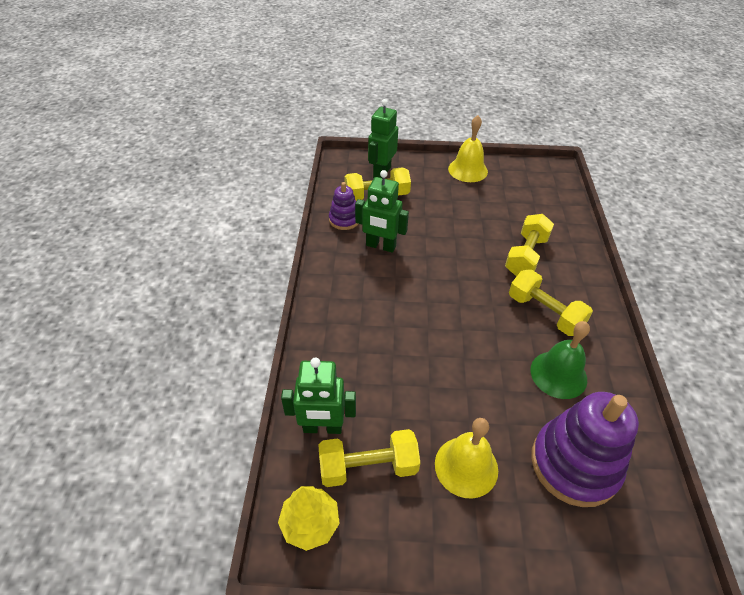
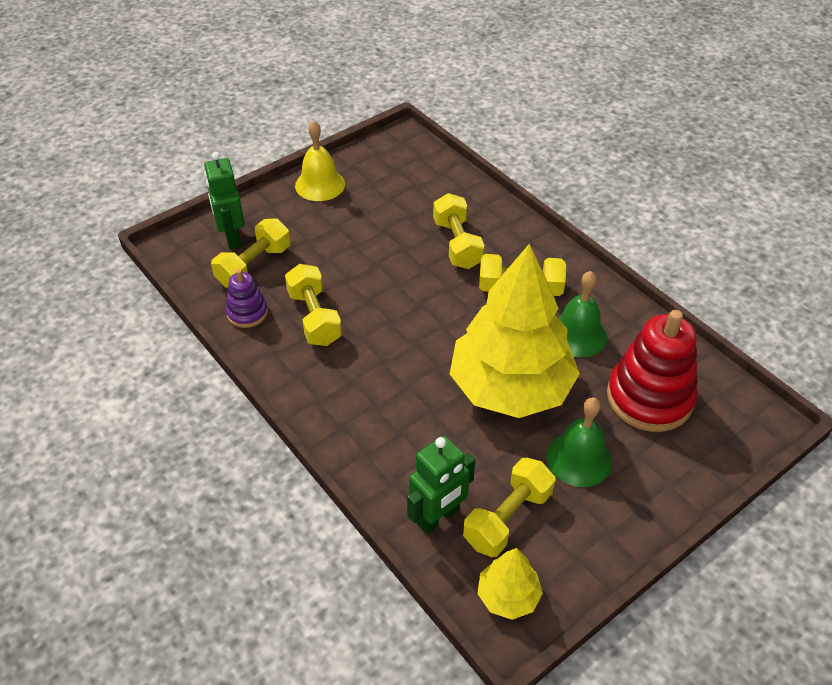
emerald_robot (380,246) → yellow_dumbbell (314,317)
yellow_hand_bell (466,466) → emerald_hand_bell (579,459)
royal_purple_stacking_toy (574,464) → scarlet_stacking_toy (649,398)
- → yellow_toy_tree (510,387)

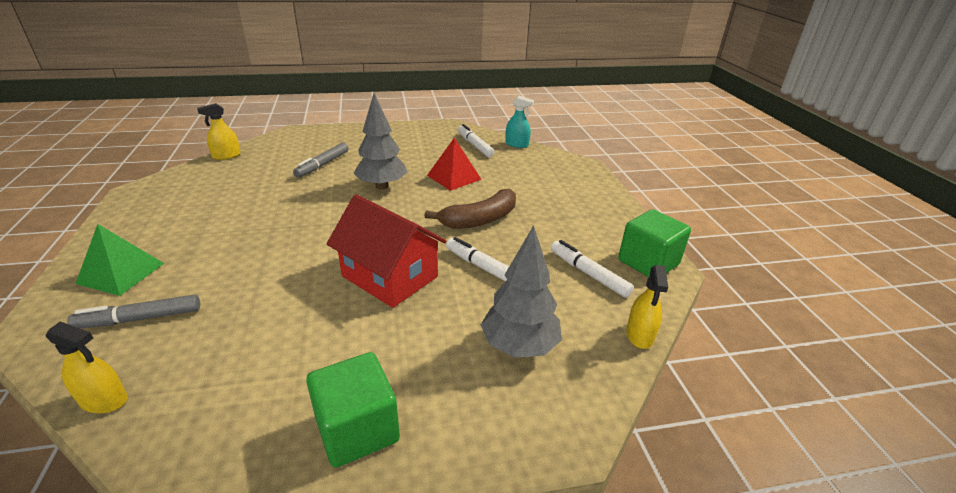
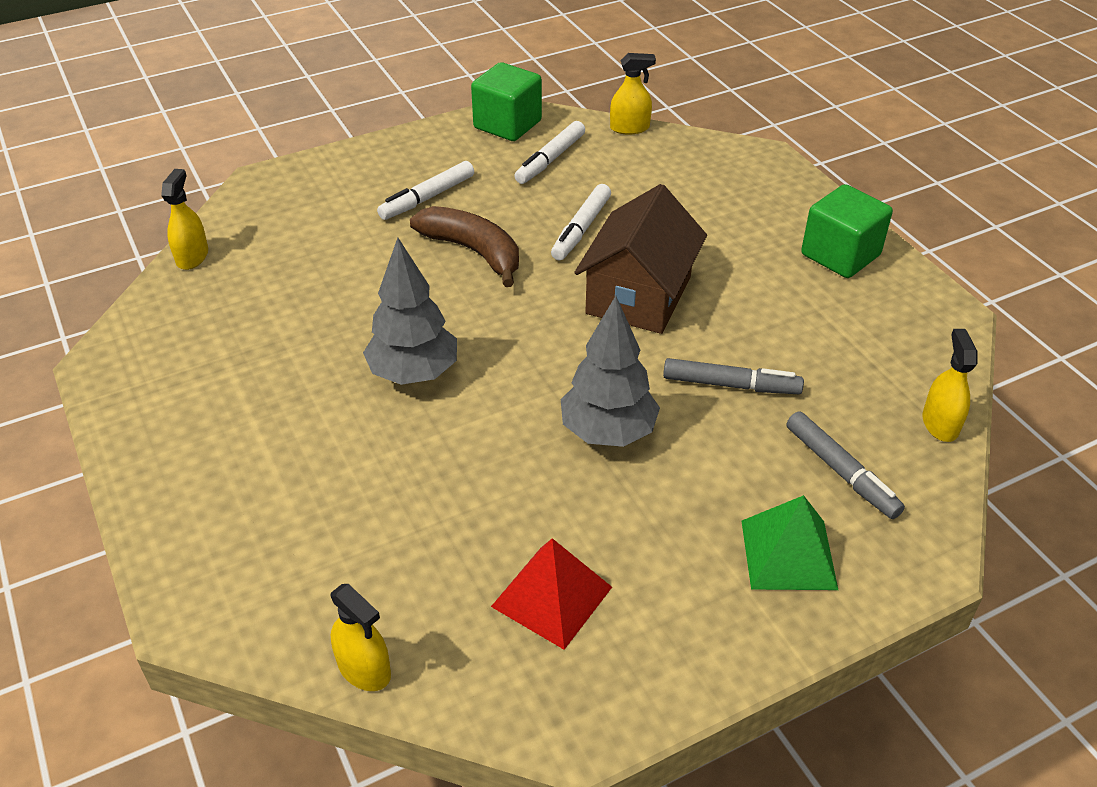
grey_marker_pen (322,165) → grey_marker_pen (731,385), move
scarlet_house (389,276) → brown_house (639,295)
scarlet_solid_pyramid (454,177) → scarlet_solid_pyramid (551,596), move
pure_white_marker_pen (474,145) → pure_white_marker_pen (427,198), move
grey_toy_tree (519,346) → grey_toy_tree (608,432), move
aqua_sprayer (517,144) → yellow_sprayer (192,257)

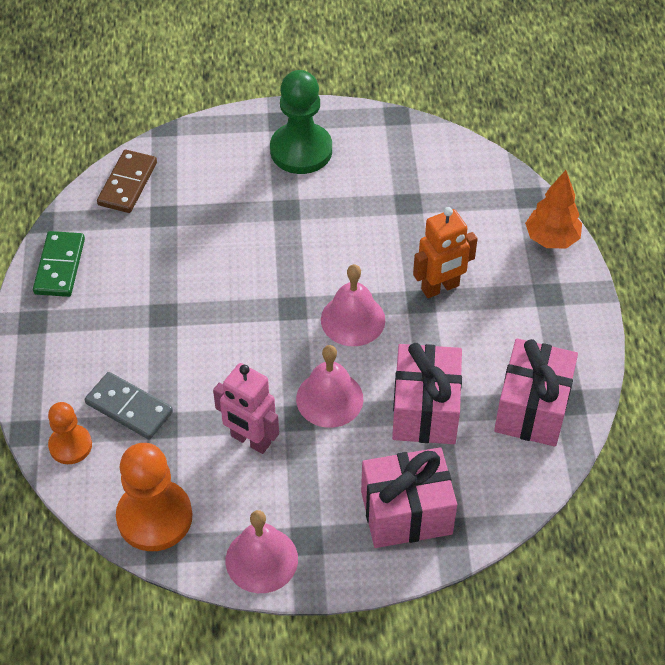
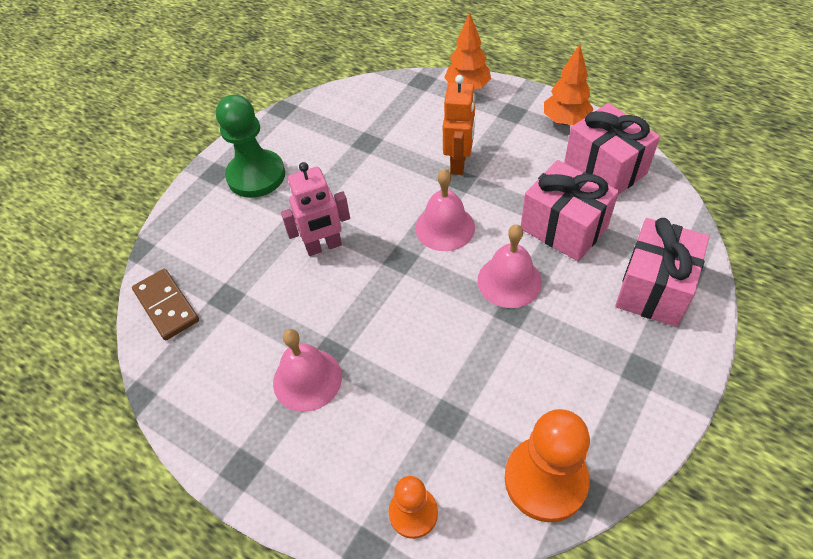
emerald_domino_piece (60,266) → -
grey_domino_piece (129,408) → -
rose-pink_robot (250,440) → rose-pink_robot (324,246), move
rose-pink_hand_bell (261,559) → rose-pink_hand_bell (307,379), move
- → orange_toy_tree (565,121)

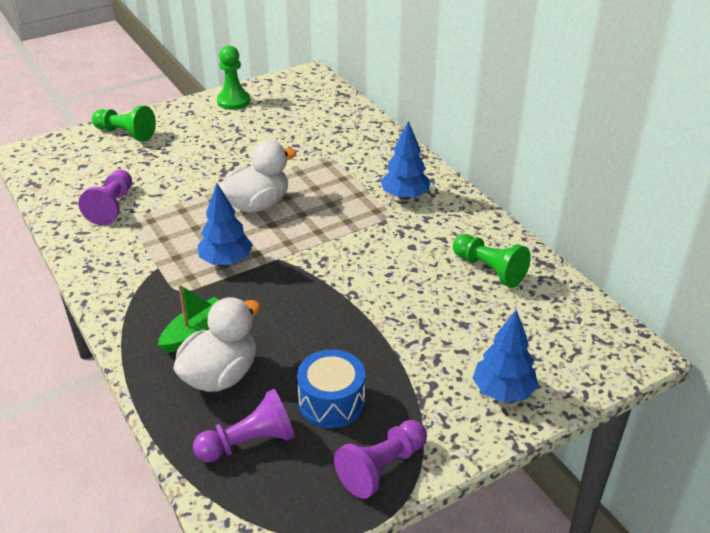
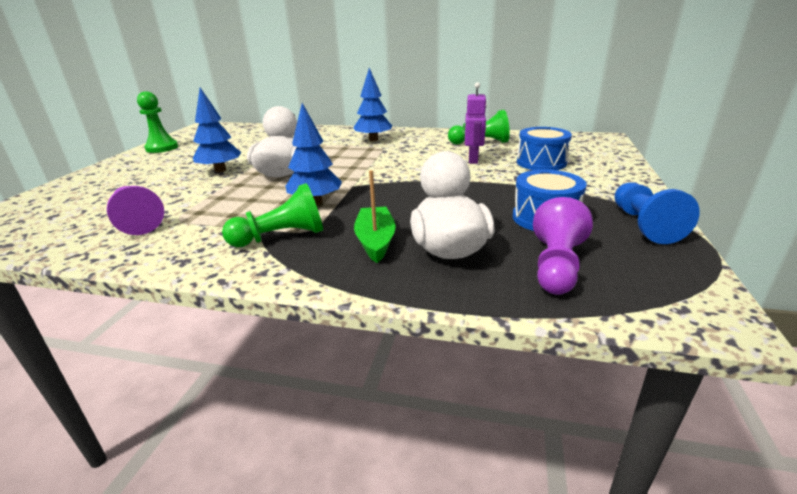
emerald_game_pawn (126,133) → emerald_game_pawn (281,237), move
royal_purple_game_pawn (382,468) → cobalt_game_pawn (643,225)
cobalt_toy_tree (503,392) → cobalt_toy_tree (220,170), move
- → royal_purple_robot (473,160)
- → cobalt_toy_drum (541,162)

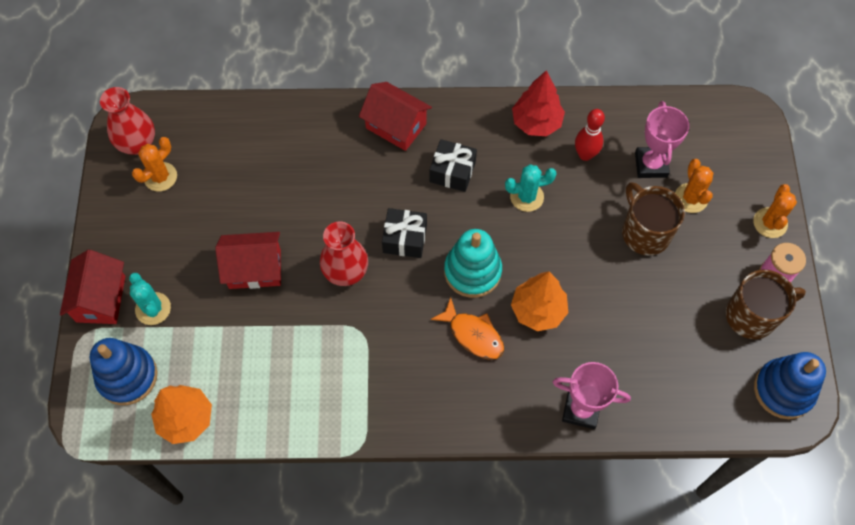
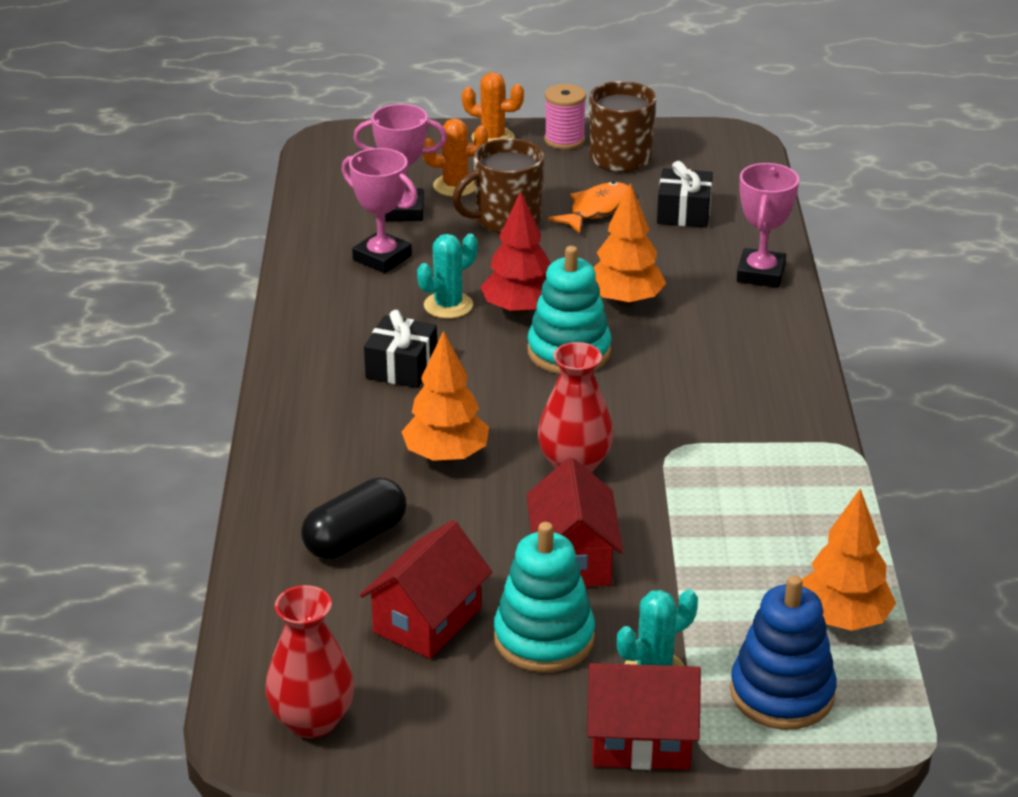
orange_saguaro_cactus (160,177) → -
scarlet_house (396,126) → scarlet_house (427,620), move
jet-black_present (405,239) → jet-black_present (683,213), move
orange_fish_figure (473,334) → orange_fish_figure (596,210), move
aqua_saguaro_cactus (526,197) → aqua_saguaro_cactus (448,305), 60 degrees clockwise
scarlet_toy_tree (536,123) → scarlet_toy_tree (520,310), move
scarlet_bowling_pin (585,155) → rose-pink_trophy (382,258)
cobalt_stacking_toy (783,390) → -
- → jet-black_pill_shape (355,539)
- → orange_toy_tree (446,456)
- → aqua_stacking_toy (544,638)

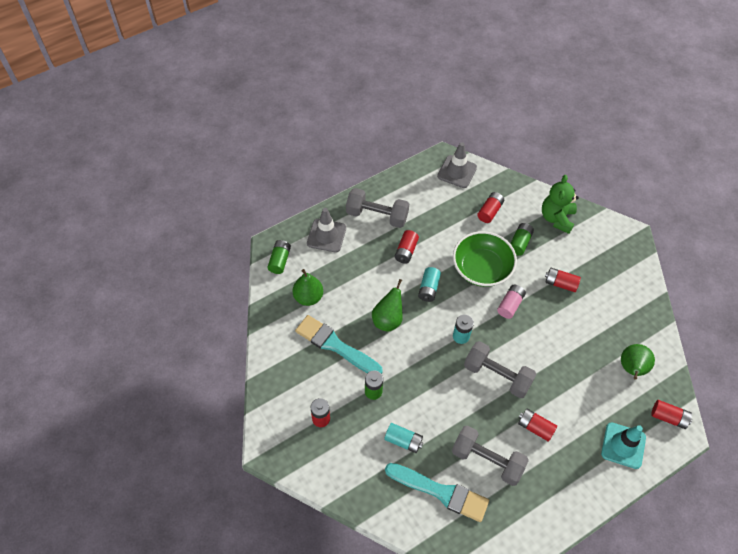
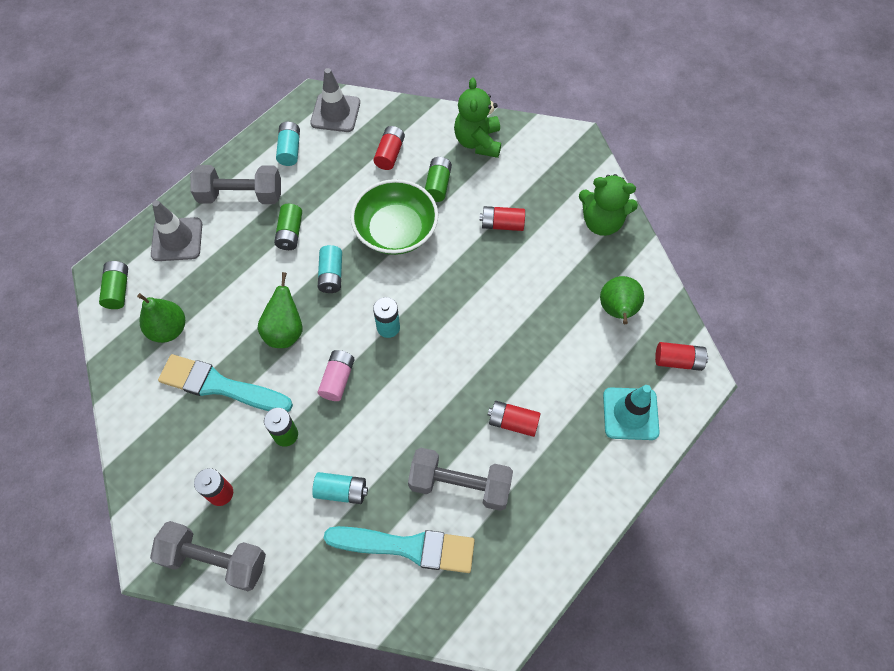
scarlet_AA_battery (406,251) → emerald_AA_battery (290,233)
grey_dumbbell (497,375) → grey_dumbbell (215,559), move
rose-pink_AA_battery (510,305) → rose-pink_AA_battery (337,379), move
- → aqua_AA_battery (290,150)
- → emerald_teddy (601,222)

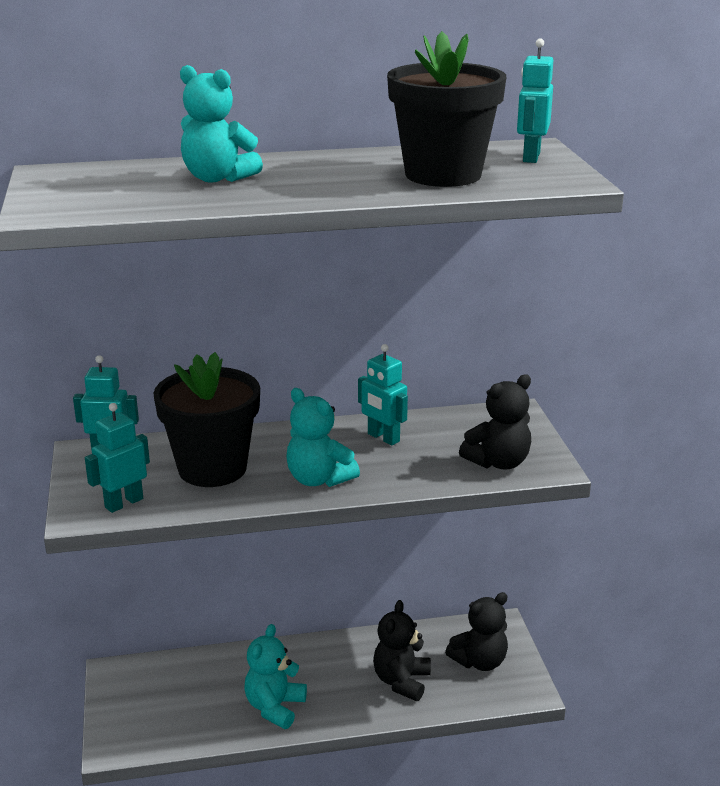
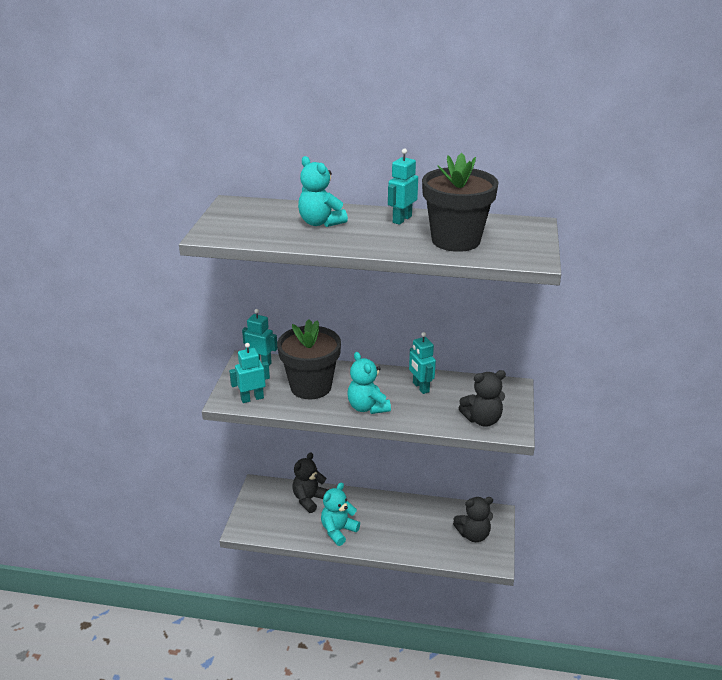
jet-black_teddy (401,681) → jet-black_teddy (309,499), move
aqua_robot (531,157) → aqua_robot (402,219), move

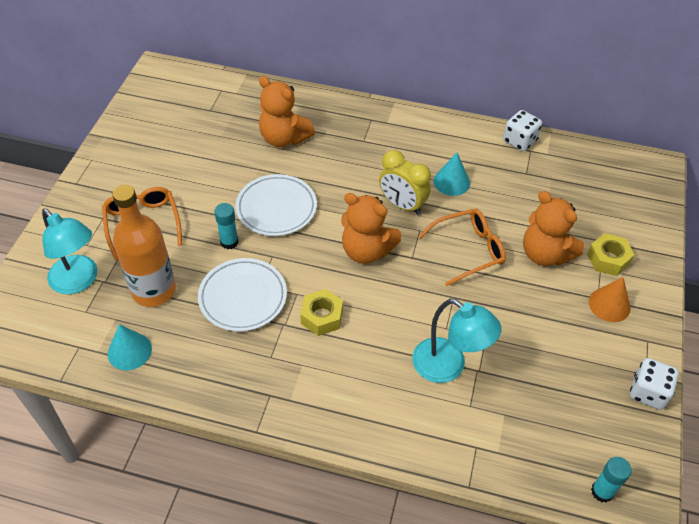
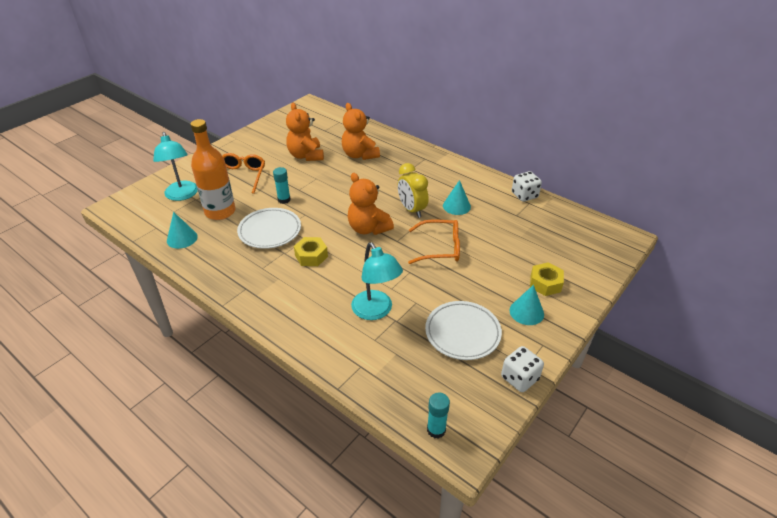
pure_white_dinner_plate (276,208) → pure_white_dinner_plate (462,333), move
orange_teddy (545,254) → orange_teddy (306,156), move
orange_cone_shape (609,304) → aqua_cone_shape (526,312)

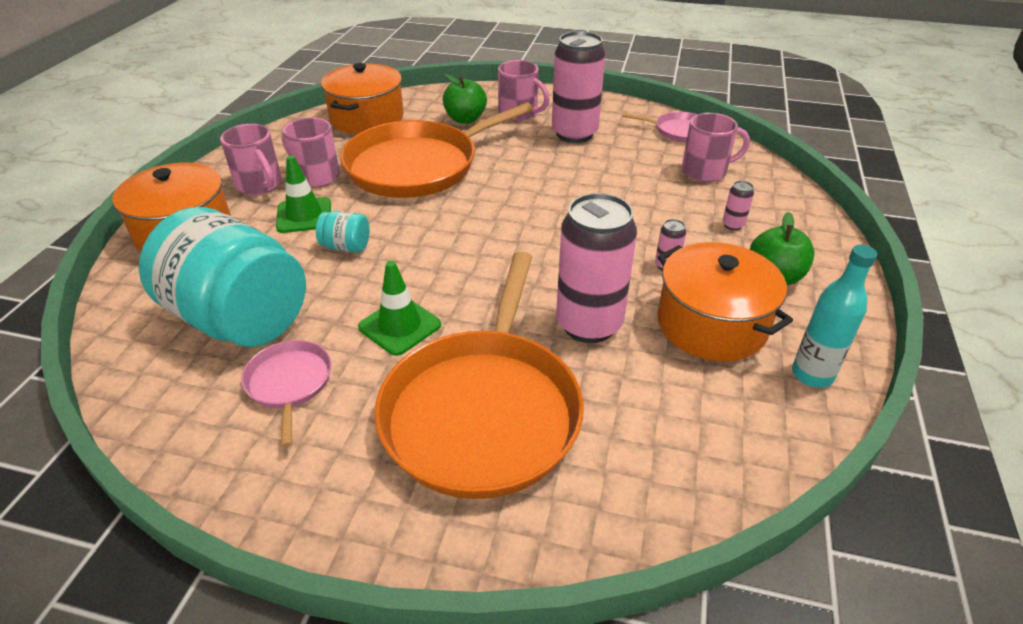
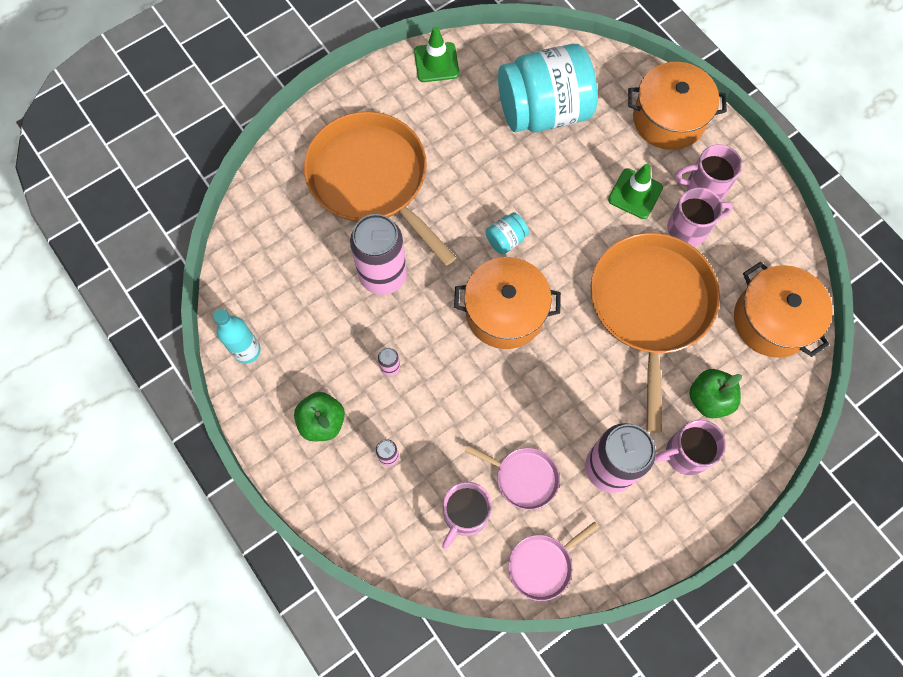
rose-pink_skillet (289,384) → rose-pink_skillet (523,477), move
aqua_jam_jar (346,247) → aqua_jam_jar (506,239), move
emerald_road_cone (399,326) → emerald_road_cone (436,62), move
orange_stockpot (711,324) → orange_stockpot (505,312), move

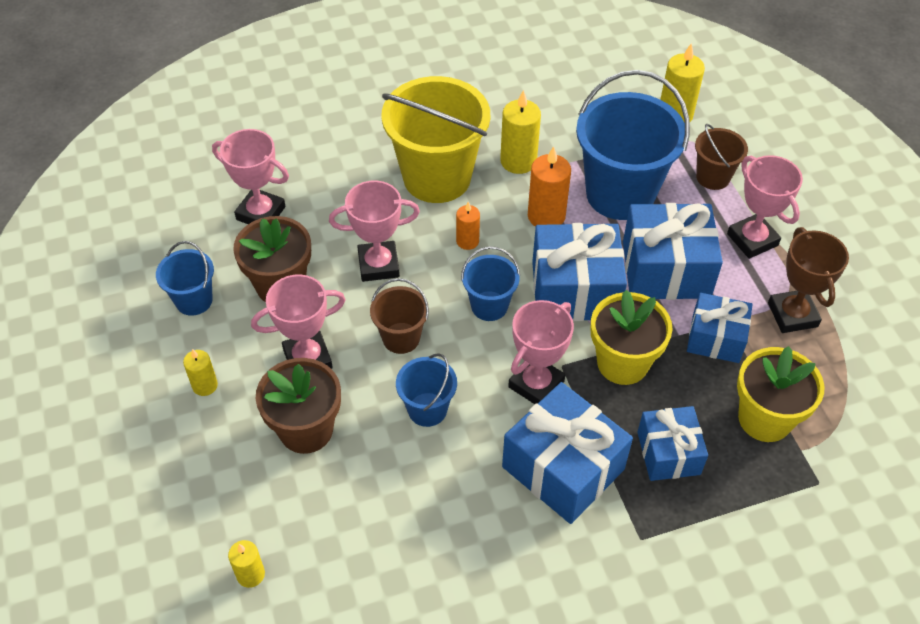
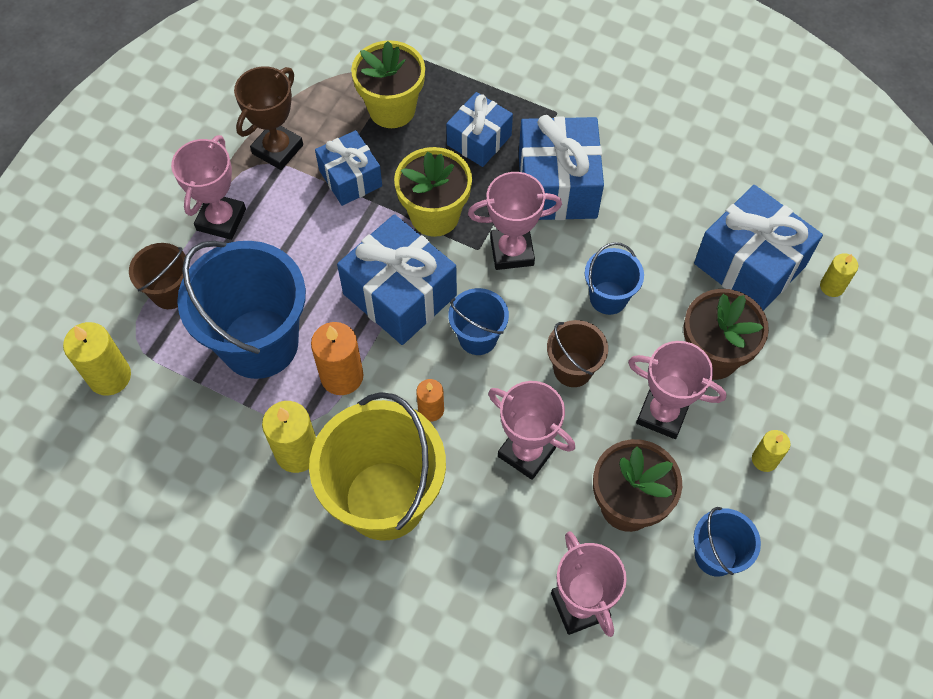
cobalt_present (666,269) → cobalt_present (749,264), move

